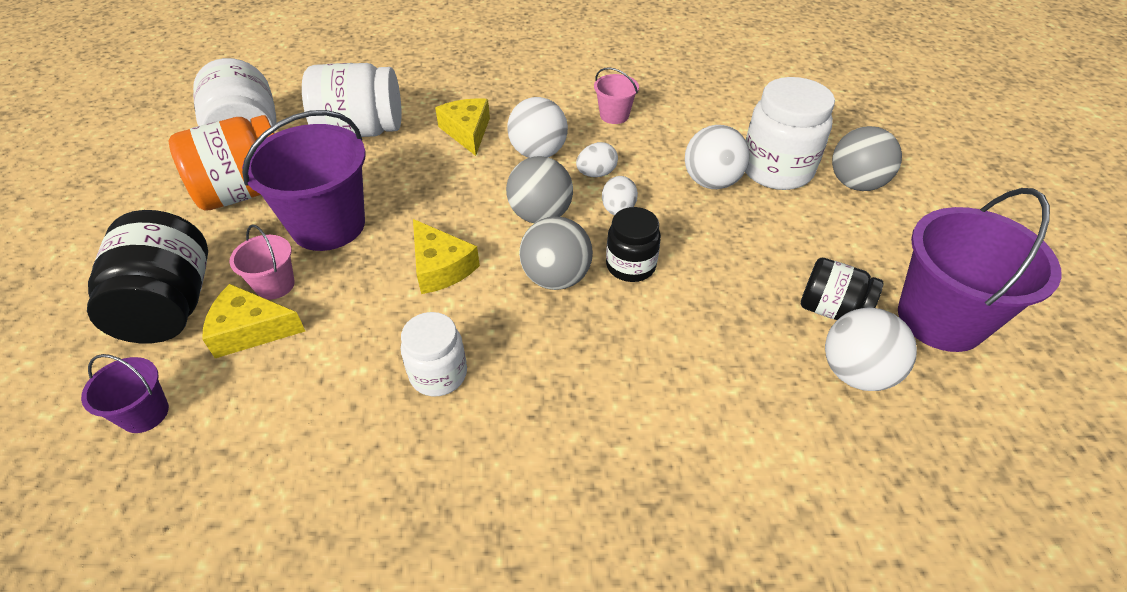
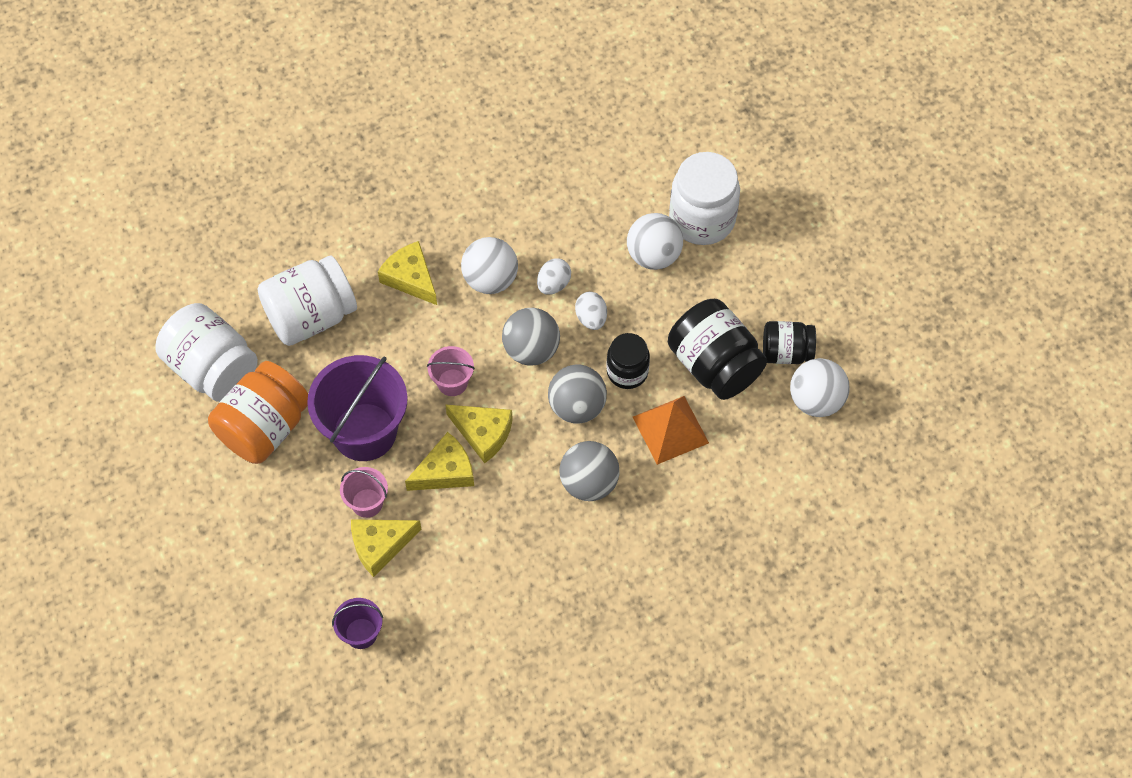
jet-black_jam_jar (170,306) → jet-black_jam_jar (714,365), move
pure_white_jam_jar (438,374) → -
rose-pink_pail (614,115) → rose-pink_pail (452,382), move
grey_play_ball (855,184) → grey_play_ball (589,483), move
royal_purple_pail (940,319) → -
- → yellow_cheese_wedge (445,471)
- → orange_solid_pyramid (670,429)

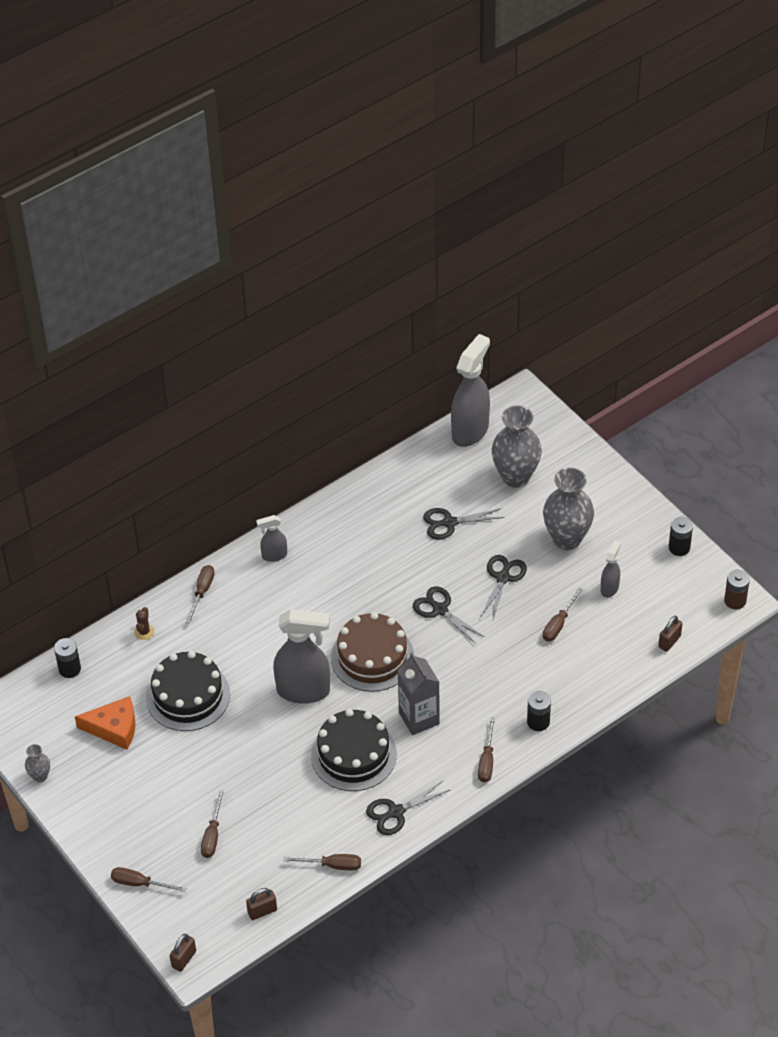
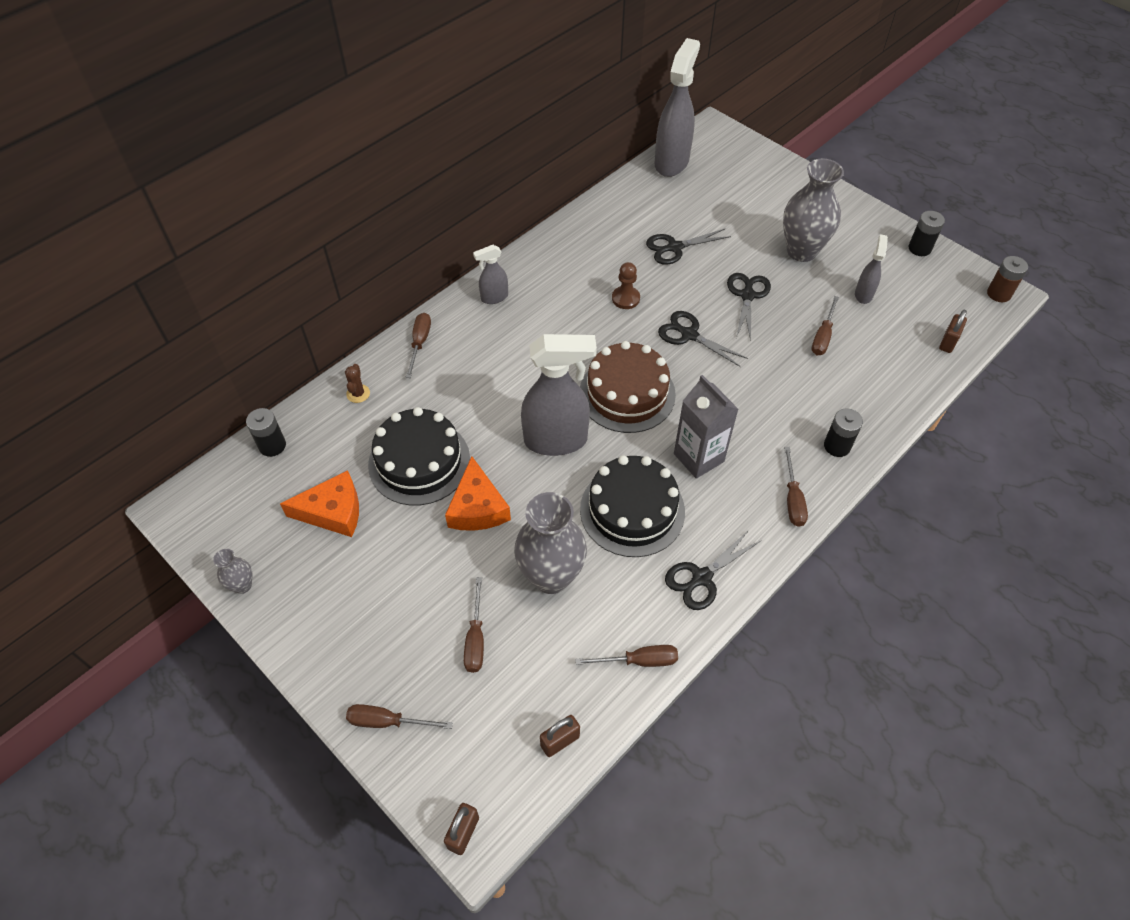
grey_tall_vase (515,477) → grey_tall_vase (551,576), move
- → orange_cheese_wedge (477,507)
- → brown_game_pawn (625,298)

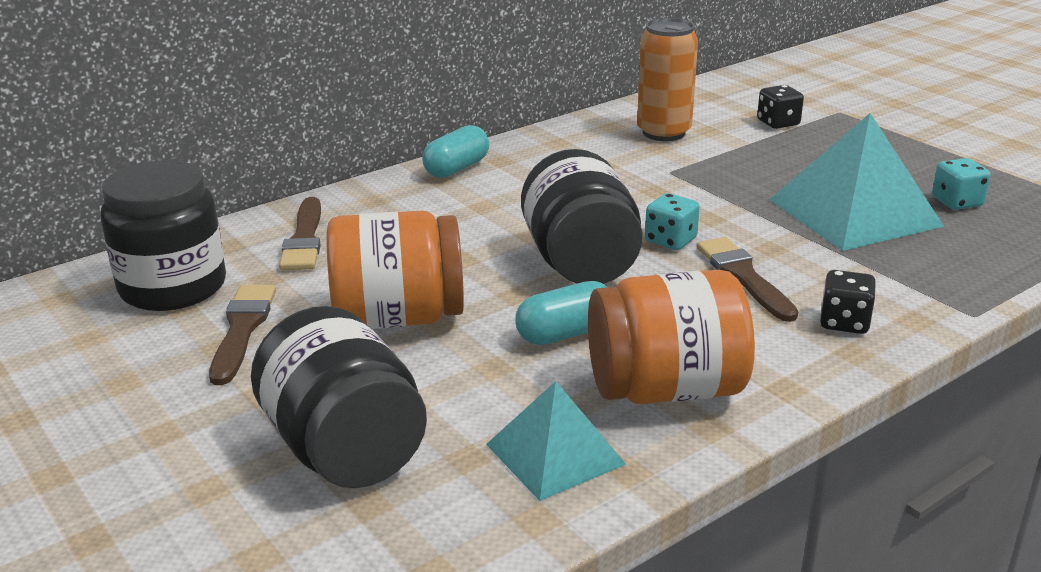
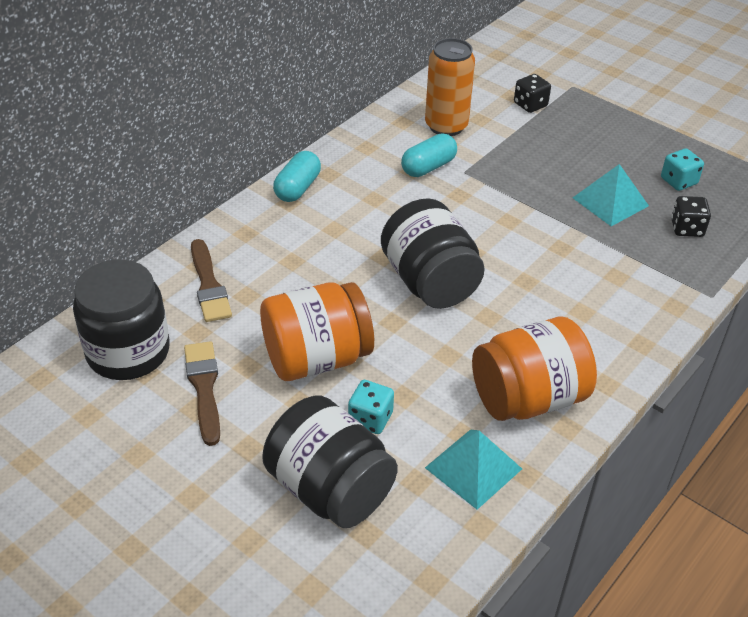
aqua_pill_shape (566,333) → aqua_pill_shape (428,167), move
aqua_dice (670,240) → aqua_dice (370,419), move
brown_brush (743,276) → -
aqua_solid_pyramid (854,212) → aqua_solid_pyramid (610,201), x0.60
jet-black_dice (844,322) → jet-black_dice (687,228), move

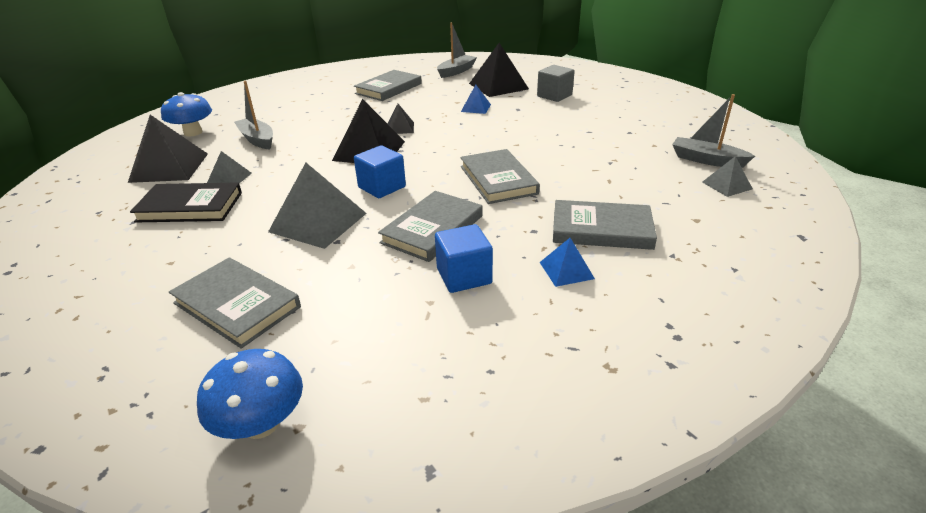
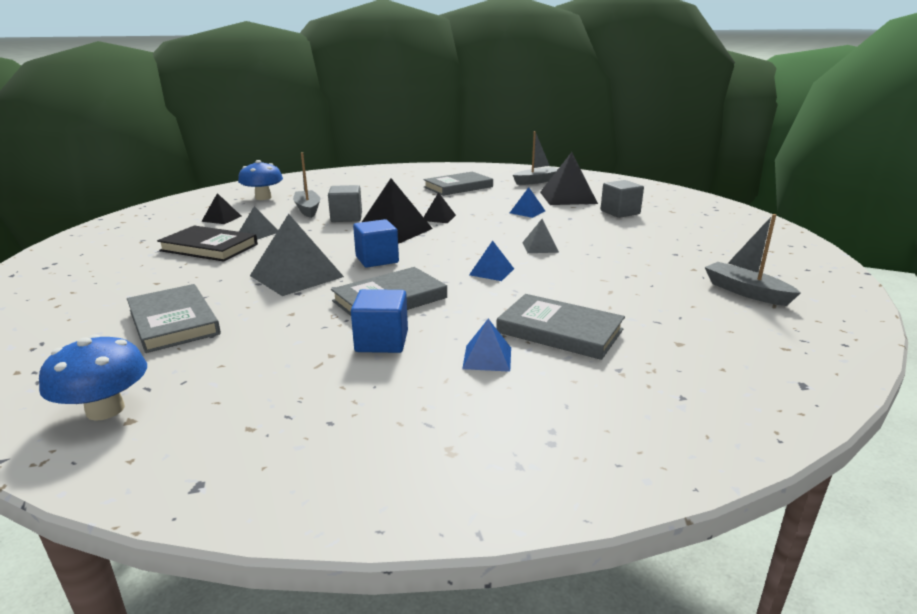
jet-black_solid_pyramid (169,167) → jet-black_solid_pyramid (221,218), x0.52
grey_book (498,180) → cobalt_solid_pyramid (491,272)
grey_solid_pyramid (727,185) → grey_solid_pyramid (540,247), move
- → grey_solid_cube (346,217)

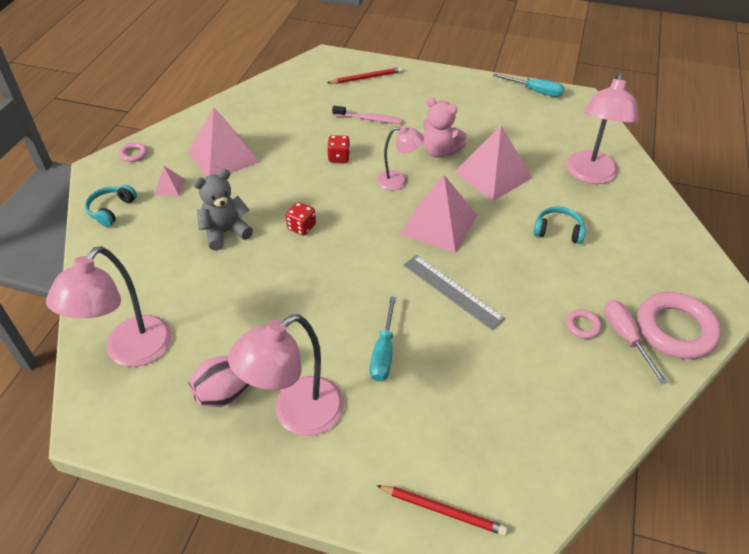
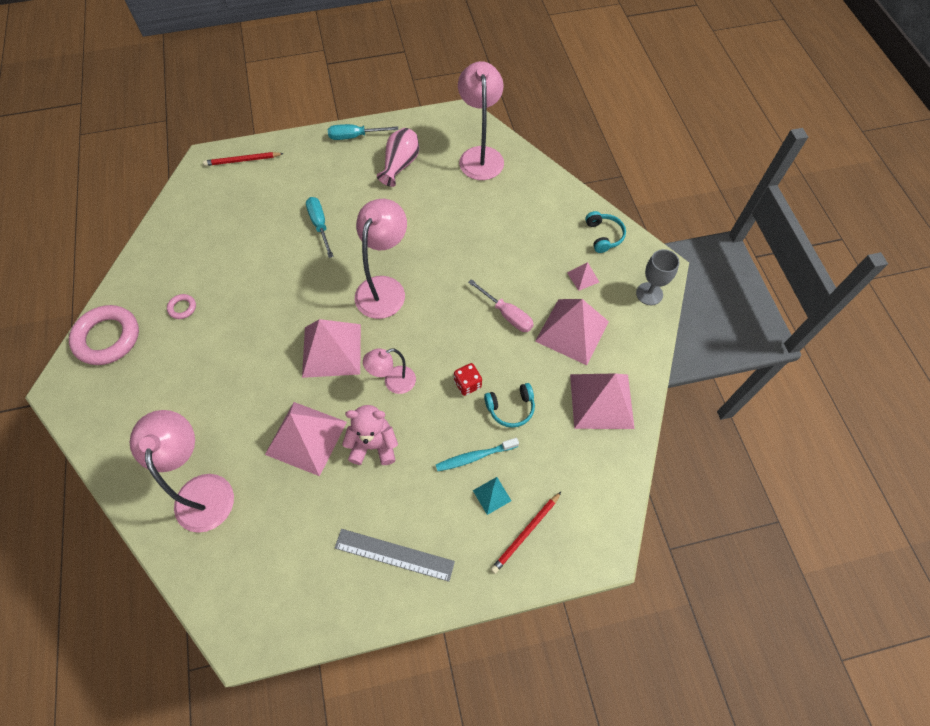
rose-pink_hoop (134,154) → grey_wine_glass (649,294)
grey_teddy (225,232) → -
rose-pink_desk_lamp (296,414) → rose-pink_desk_lamp (384,288), move
scarlet_dice (301,227) → -
rose-pink_dental_brush (368,119) → aqua_dental_brush (475,457)
grey_straightedge (452,291) → grey_straightedge (394,554), move
aqua_flat_screwdriver (535,91) → aqua_flat_screwdriver (355,136), move
aqua_headset (558,231) → aqua_headset (511,408), move
rose-pink_flat_screwdriver (626,337) → rose-pink_flat_screwdriver (507,314), move
- → aqua_solid_pyramid (492,495)
- → rose-pink_solid_pyramid (601,401)

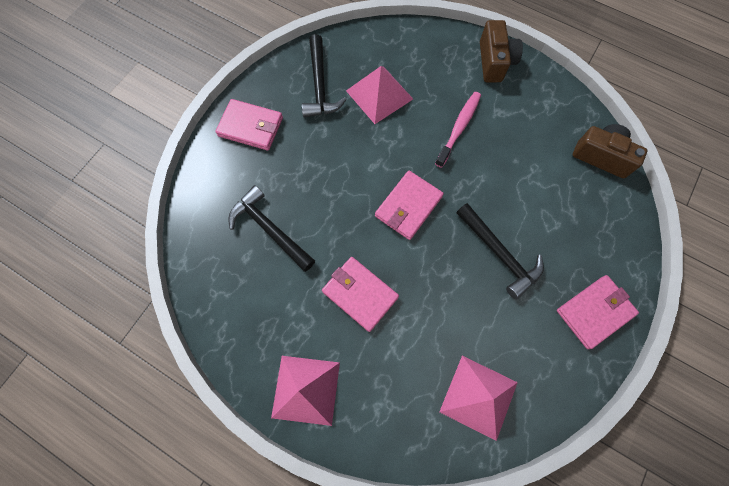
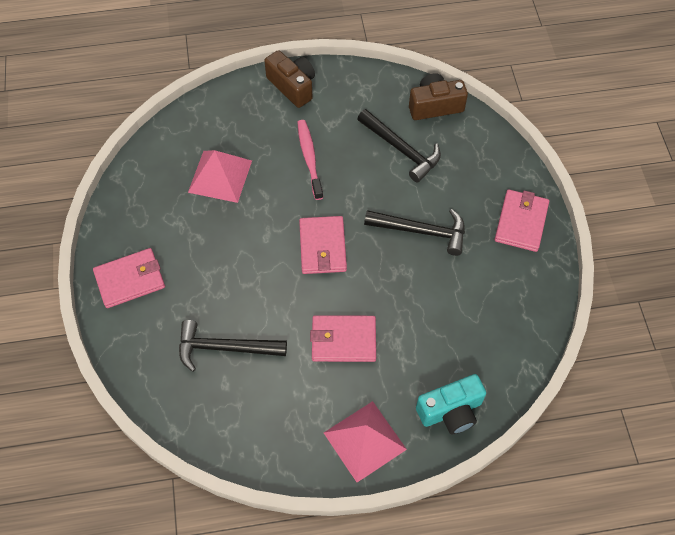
jet-black_carpenter's_hammer (320,85) → jet-black_carpenter's_hammer (401,149), move
rose-pink_solid_pyramid (478,397) → -
- → aqua_compact_camera (450,411)

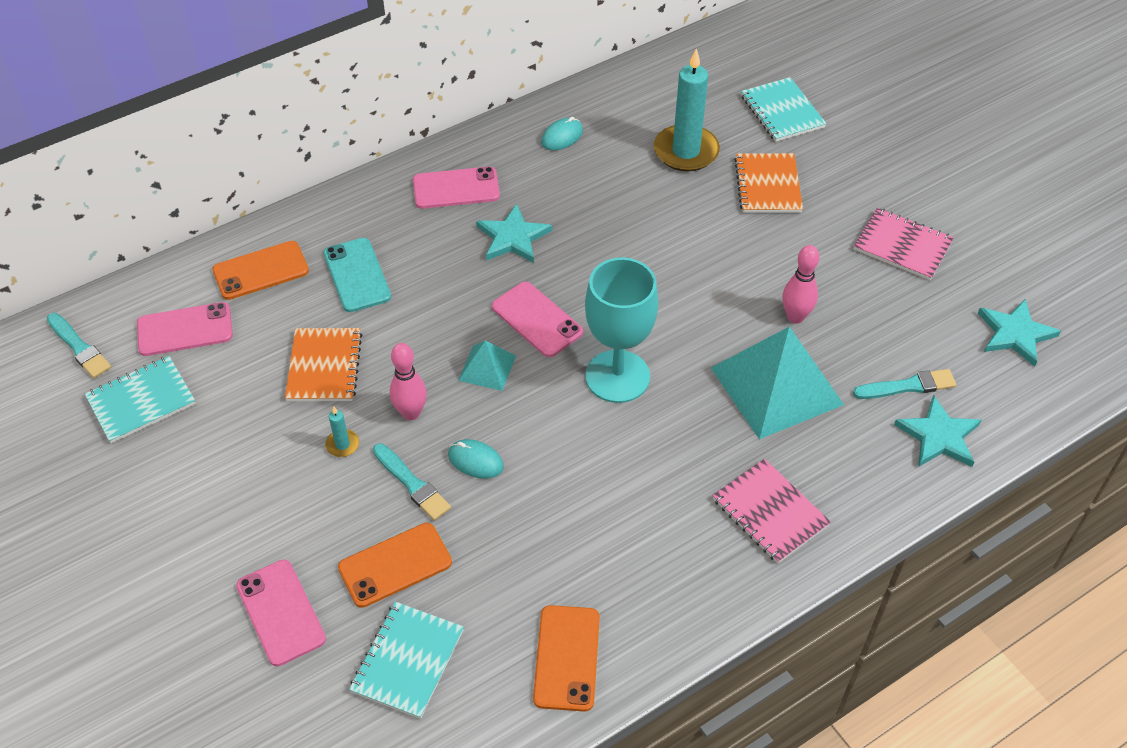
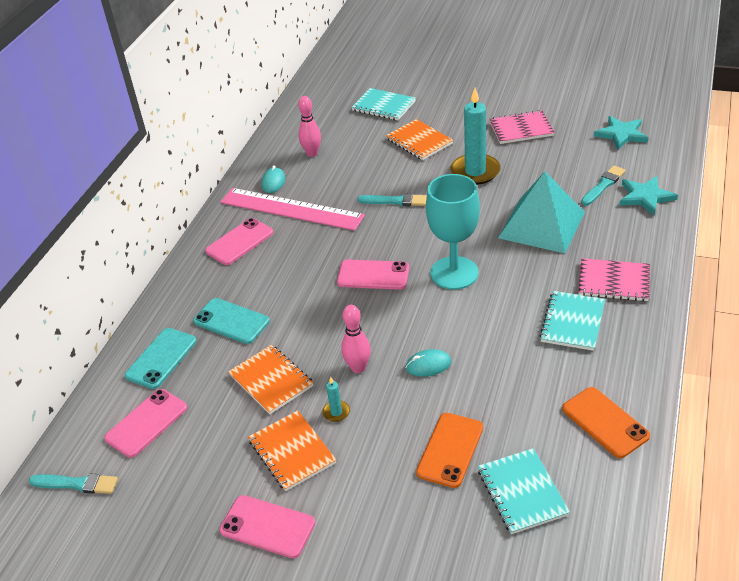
aqua_notepad (141,401) → aqua_notepad (572,322), move
orange_smartphone (261,271) → aqua_smartphone (161,358)
rose-pink_smartphone (281,612) → rose-pink_smartphone (267,526), move
aqua_brush (412,484) → aqua_brush (395,201), move
aqua_solid_pyramid (487,368) → -
aqua_five-pointed_star (513,237) → -
aqua_wax_candle (686,151) → aqua_wax_candle (475,171), move
rose-pink_bowling_pin (795,317) → rose-pink_bowling_pin (312,153), move
- → rose-pink_straightedge (291,209)
- → orange_notepad (292,452)

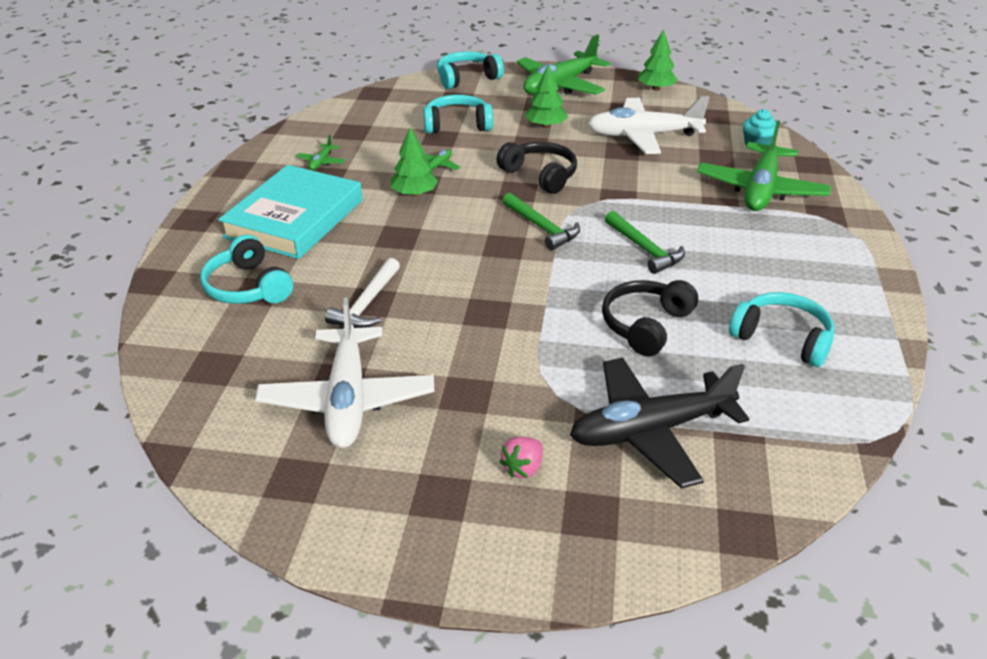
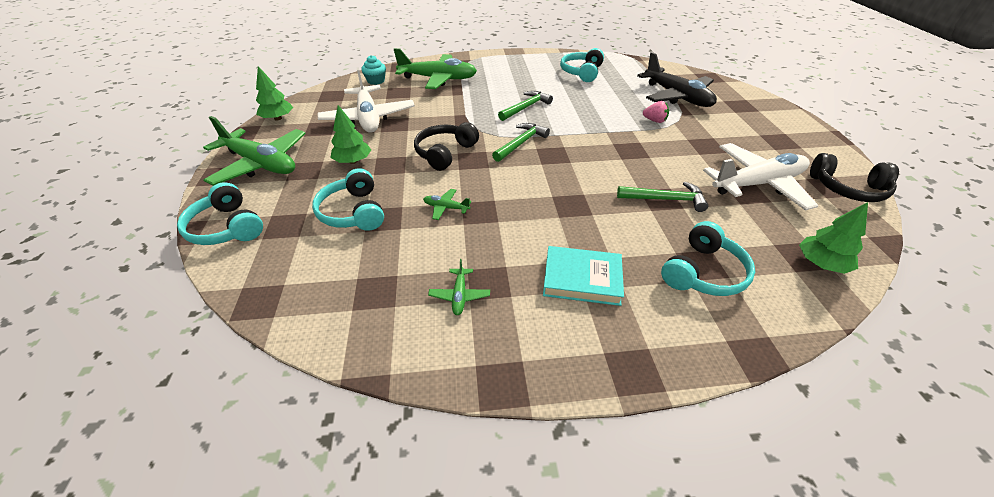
aqua_book (294,218) → aqua_book (582,279), x0.60
emerald_plane (321,162) → emerald_plane (459,295), 90 degrees clockwise
pure_white_carpenter's_hammer (367,304) → emerald_carpenter's_hammer (665,199)
emerald_toy_tree (414,193) → emerald_toy_tree (820,264), move
rose-pink_strawberry (523,468) → rose-pink_strawberry (654,121), move
jet-black_headset (645,325) → jet-black_headset (847,189), move

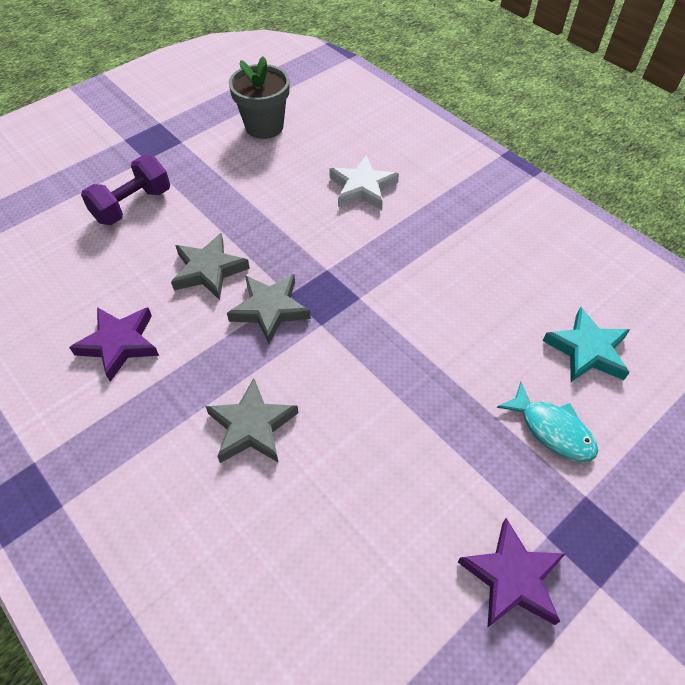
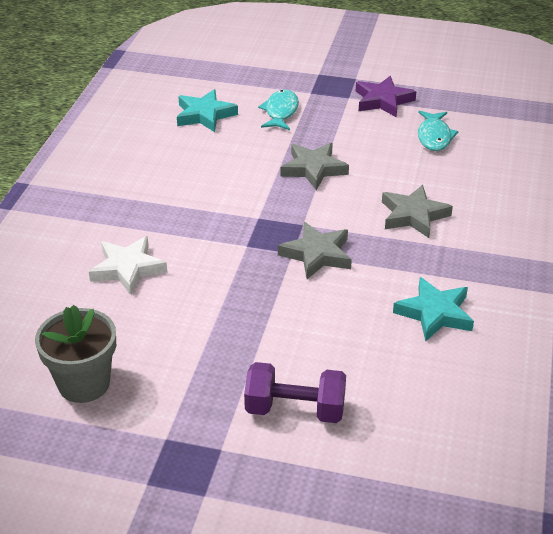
royal_purple_five-pointed_star (119,344) → aqua_five-pointed_star (434,313)
grey_five-pointed_star (209,270) → grey_five-pointed_star (313,169), move
- → aqua_fish_figure (434,136)

